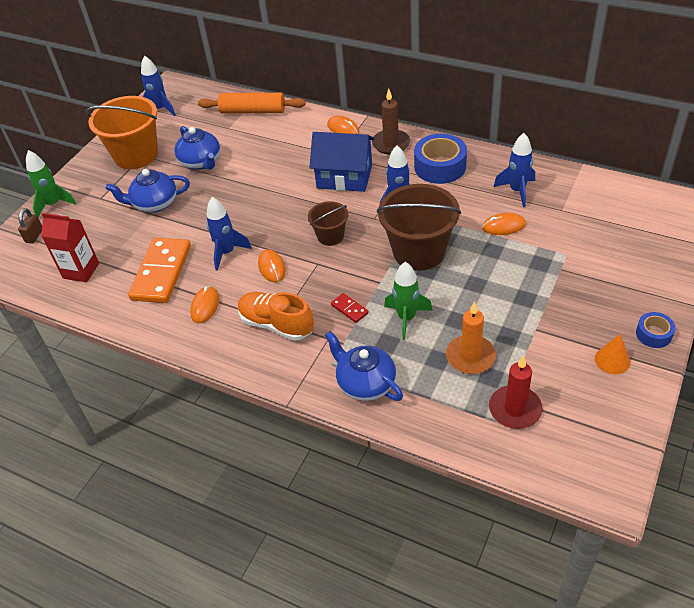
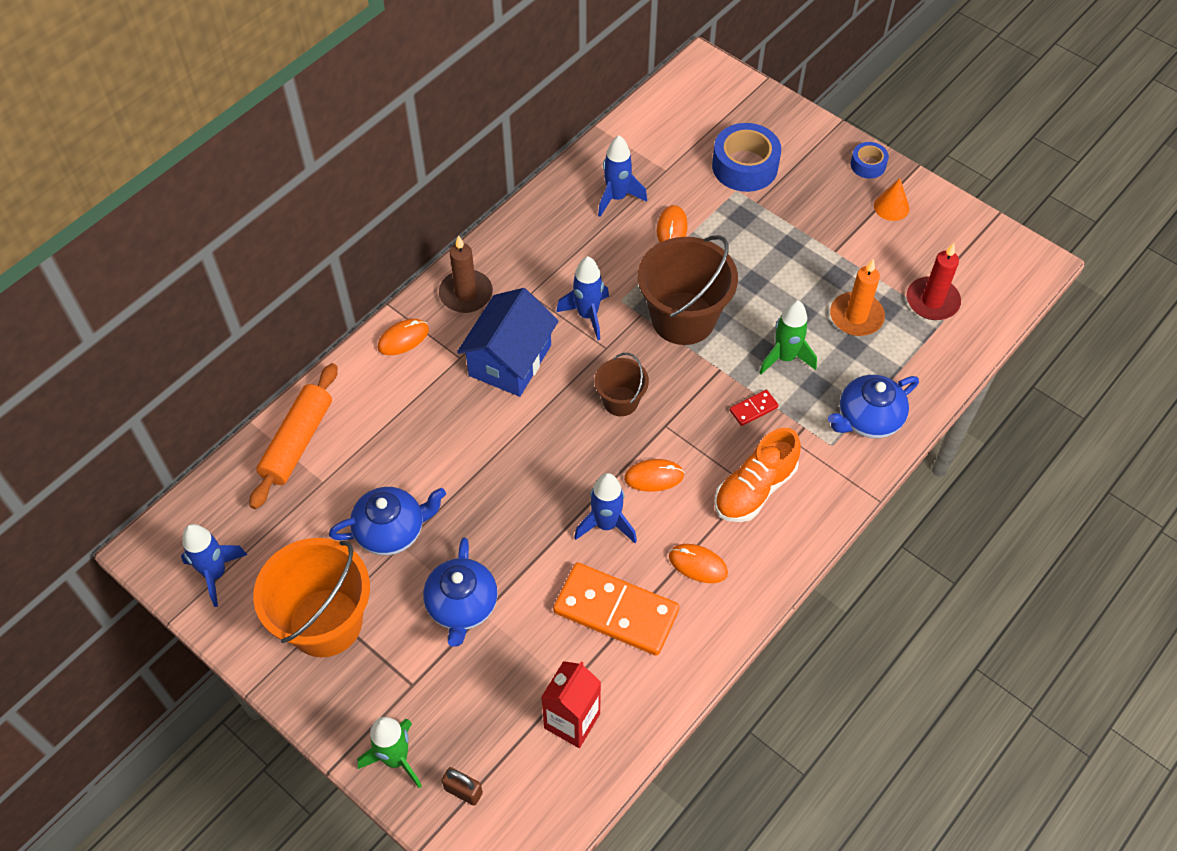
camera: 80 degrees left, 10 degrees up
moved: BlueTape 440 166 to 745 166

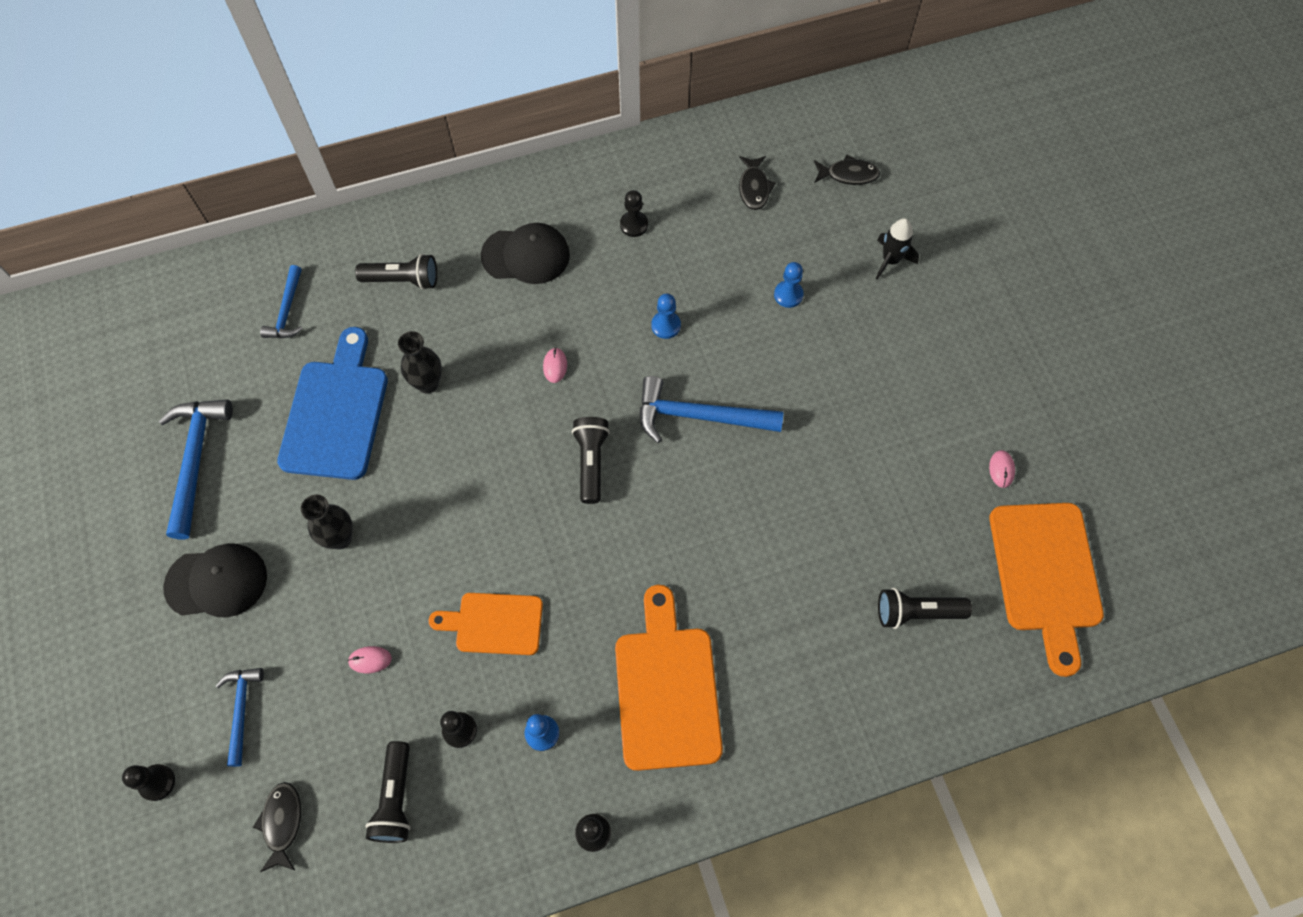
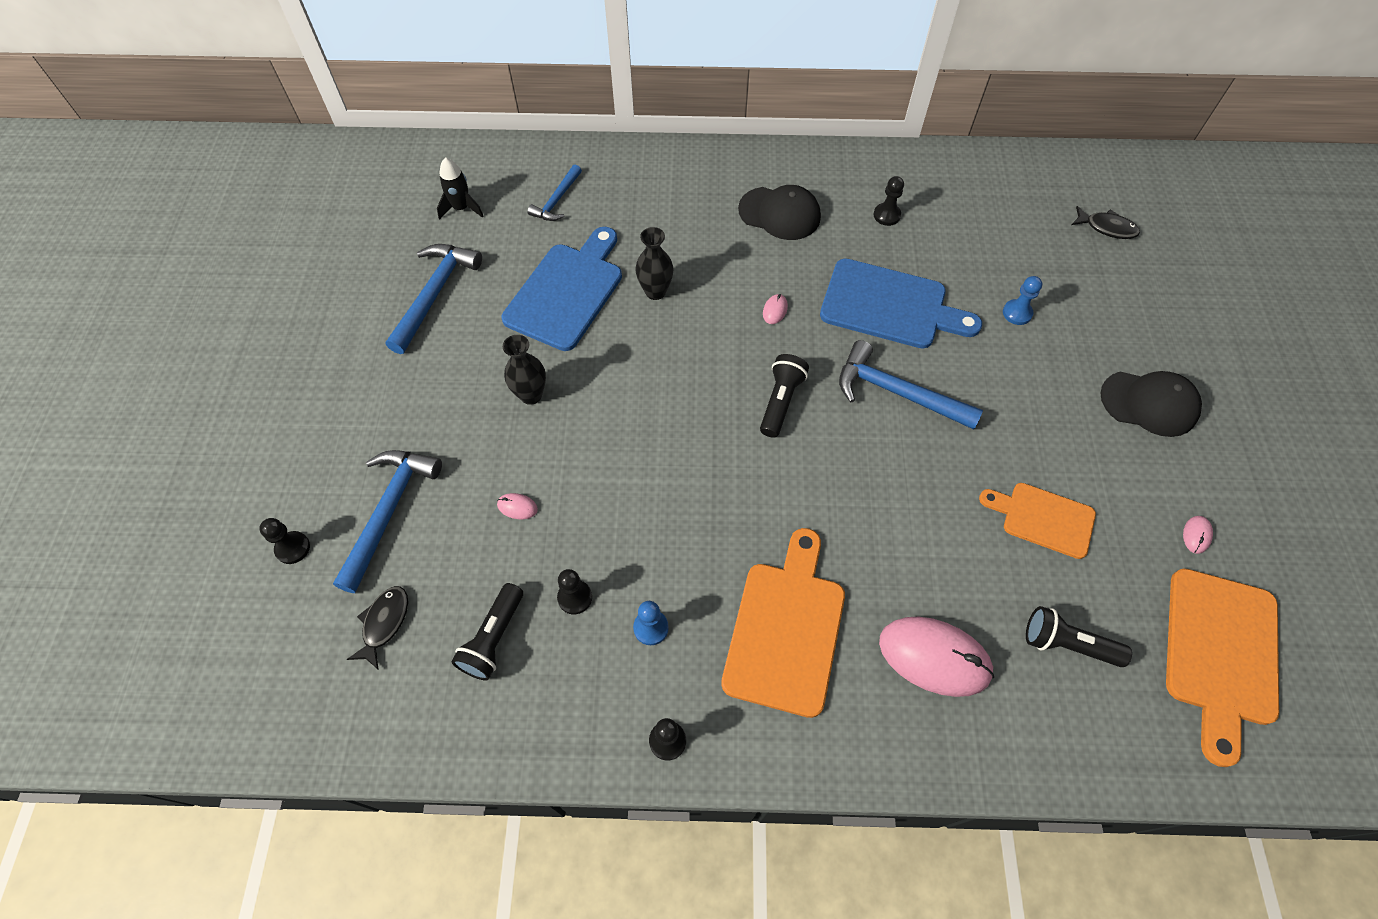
camera: 20 degrees right, 5 degrees down
removed: BlackFish 754 188; BlackFlashlight 403 280
added: PinkMouse 934 657
moved: BlackRocket 890 260 to 462 208; BlackCap 216 582 to 1149 403; OrangeCuttingBoard 494 623 to 1043 518
replaced: BluePawn 666 325 to BlueCuttingBoard 890 306
resized: BlueHammer 242 710 = 389 511 x1.68

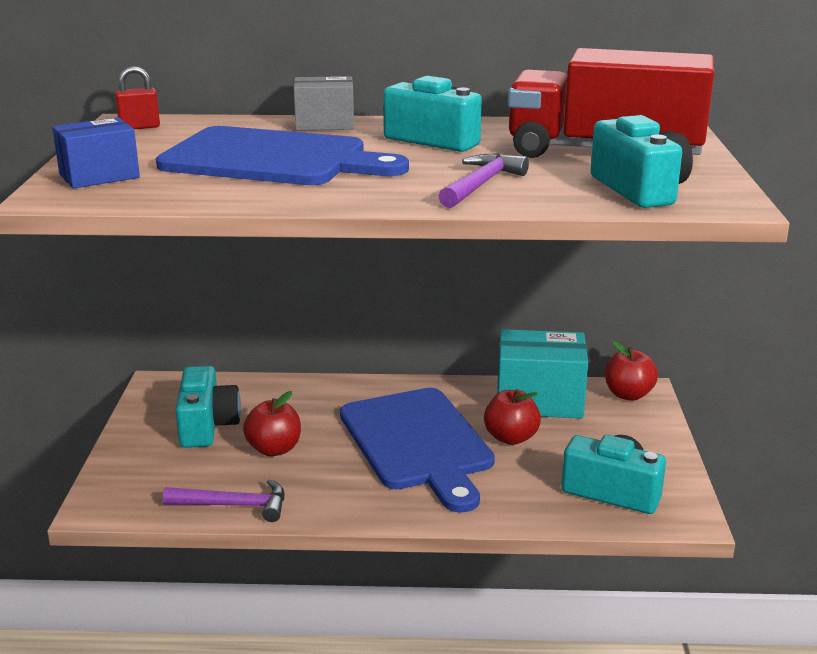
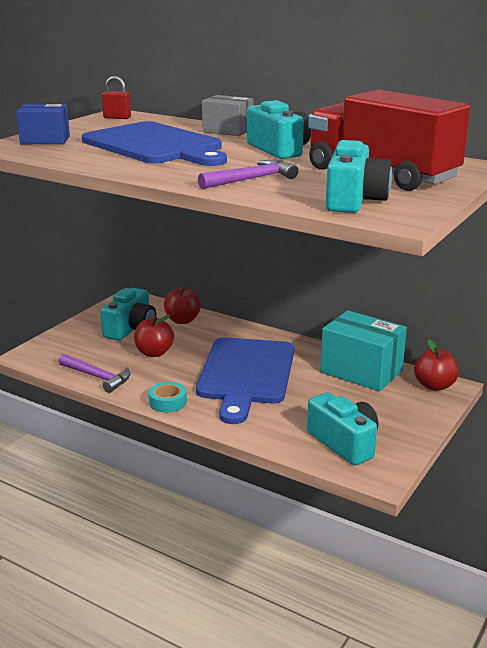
camera: 30 degrees right, 0 degrees up
added: TurquoiseTape 168 402
moved: RedApple 511 438 to 182 320

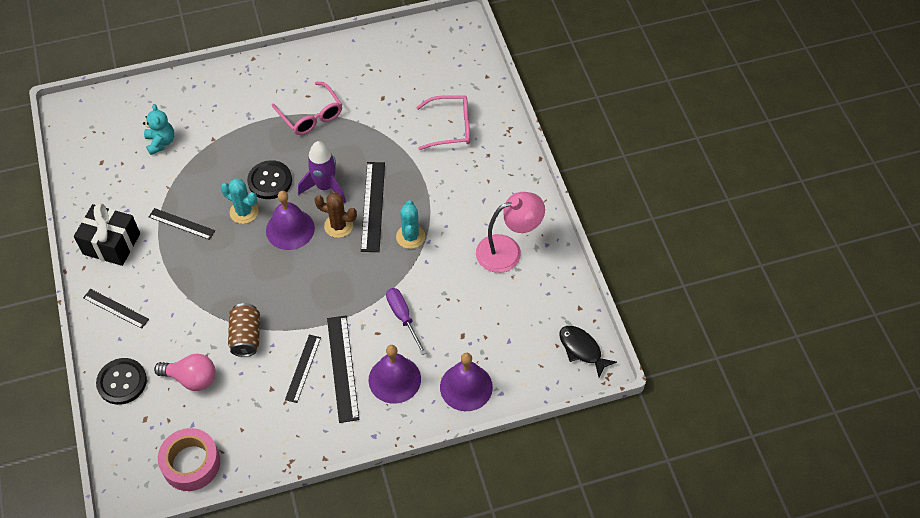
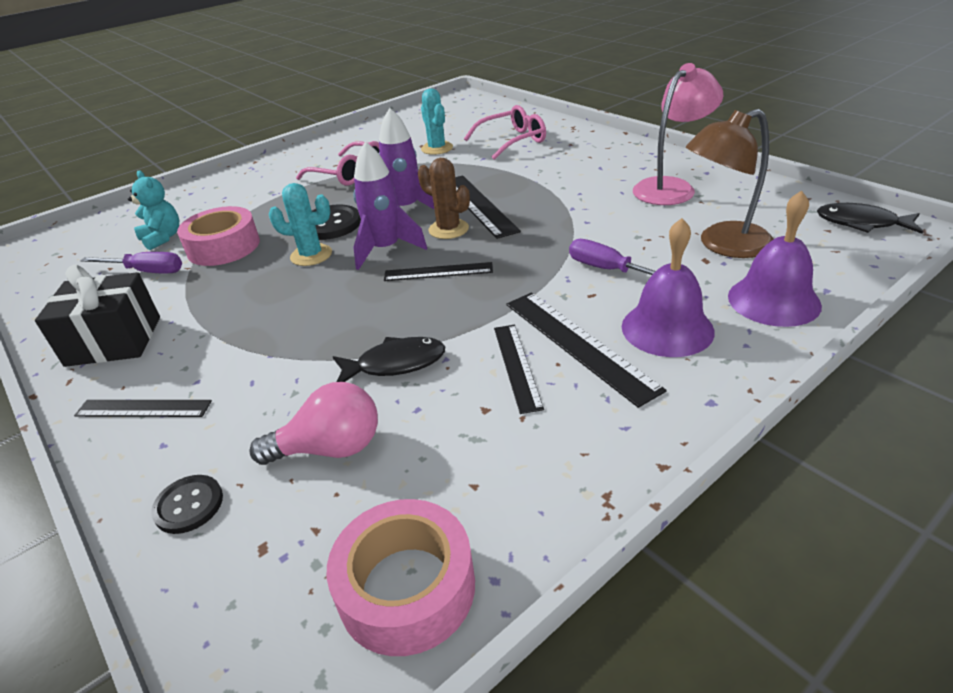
camera: 20 degrees left, 20 degrees down
added: BrownLamp 723 245; PinkTape 223 247; PurpleScrewdriver 146 271
moved: TurquoiseCactus 410 236 to 437 148; BlackRuler 181 224 to 438 272
replaced: PurpleBell 290 229 to PurpleRocket 386 250; BrownCan 246 336 to BlackFish 395 364
turned: BrownCactus 338 226 = 448 229 45 degrees clockwise
resized: BlackButton 122 382 = 189 505 x0.64

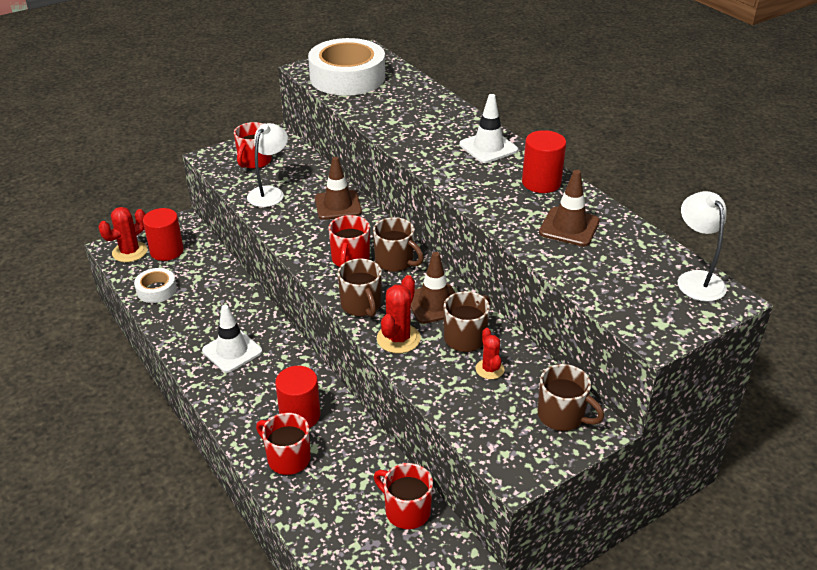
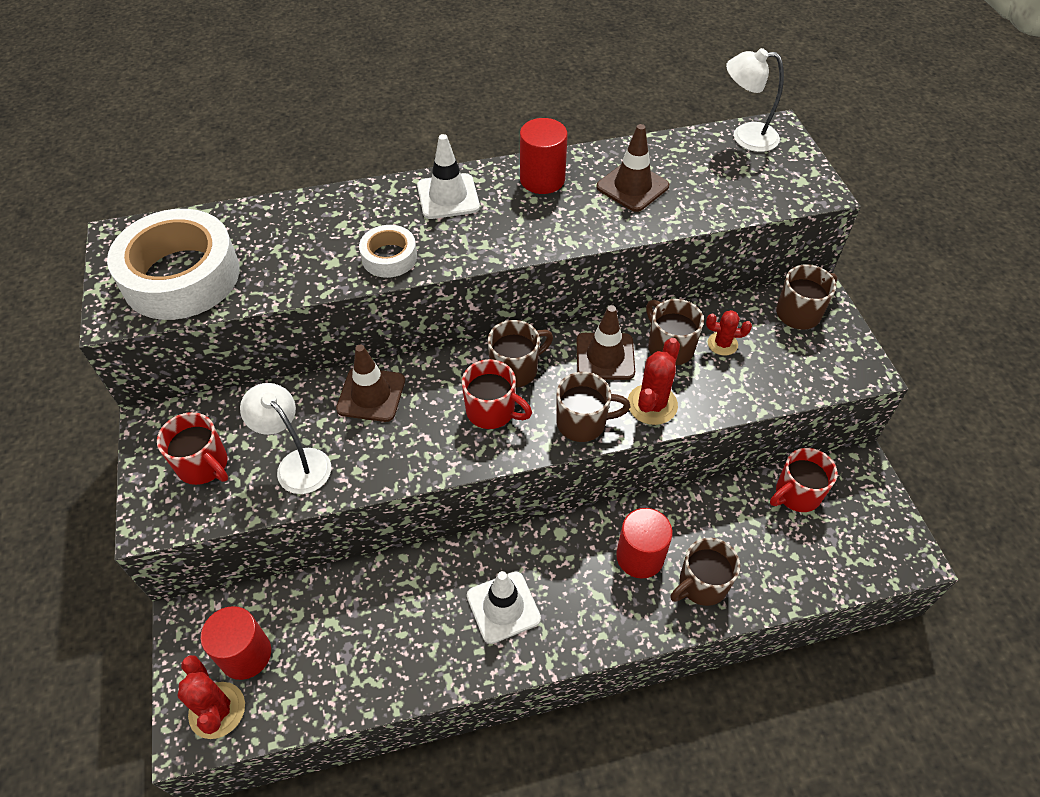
camera: 70 degrees left, 15 degrees up
moved: WhiteTape 156 290 to 389 257
recoloured: RedMug 287 458 to BrownMug 701 584
turned: RedCactus 398 339 = 652 404 75 degrees clockwise

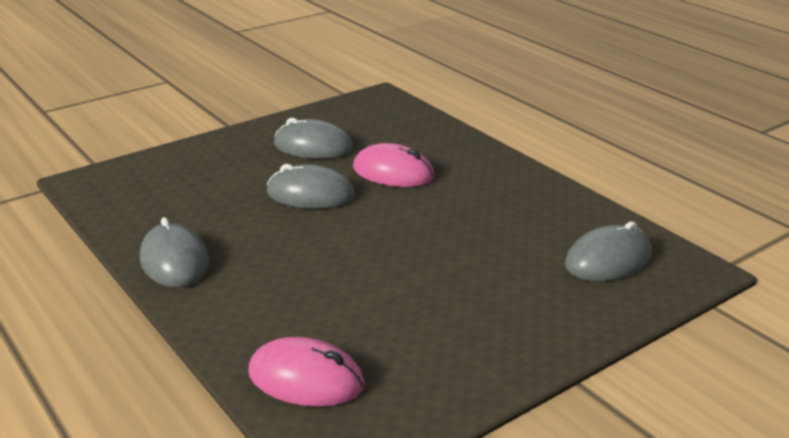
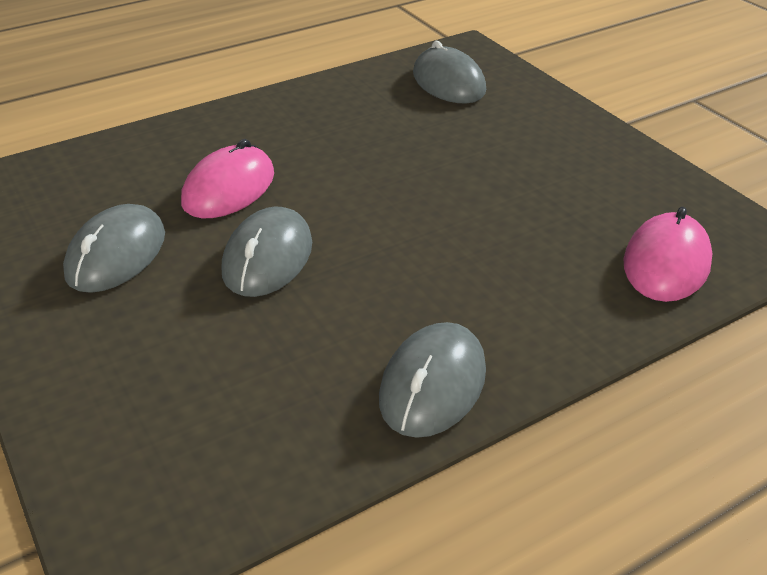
camera: 85 degrees left, 10 degrees up
turned: GreyMouse 174 261 = 432 384 45 degrees counterclockwise

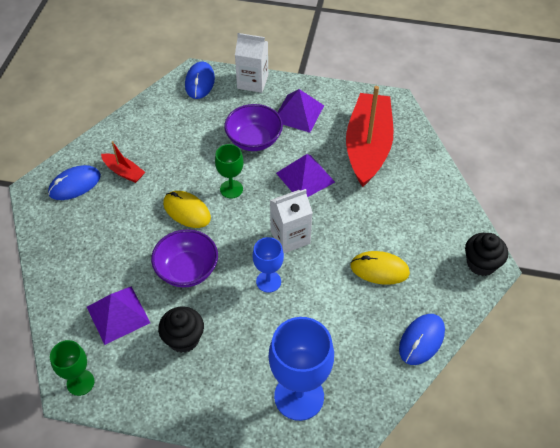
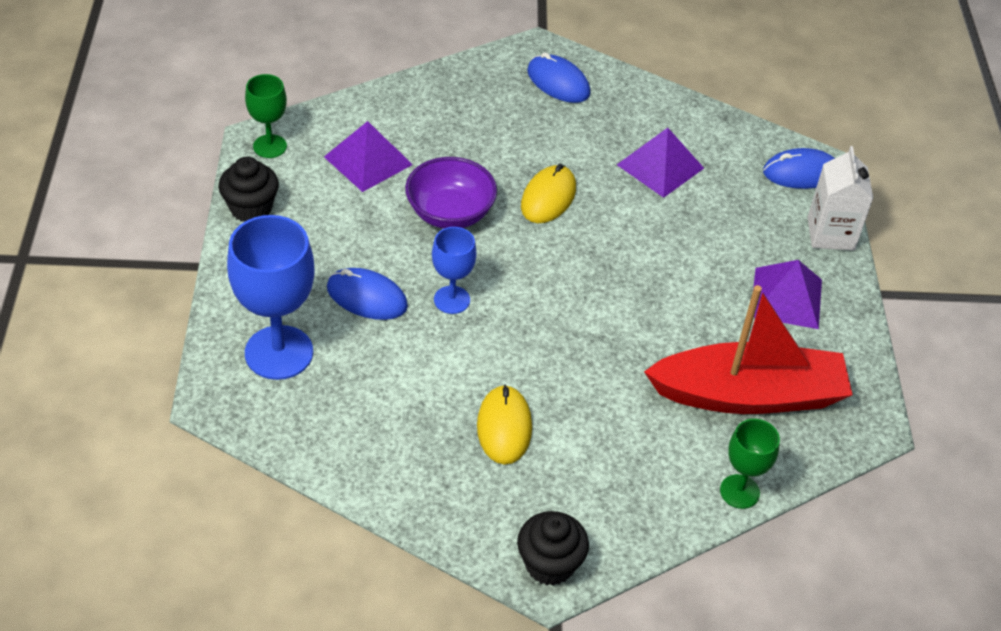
camera: 75 degrees right, 5 degrees down
removed: PurpleBowl 254 140; RedBoat 124 172; WhiteCarton 290 237
moved: GreenGoblet 231 189 to 739 491; PurplePyramid 305 177 to 660 166; BlackCupcake 183 339 to 251 208; BlueMouse 421 340 to 367 297

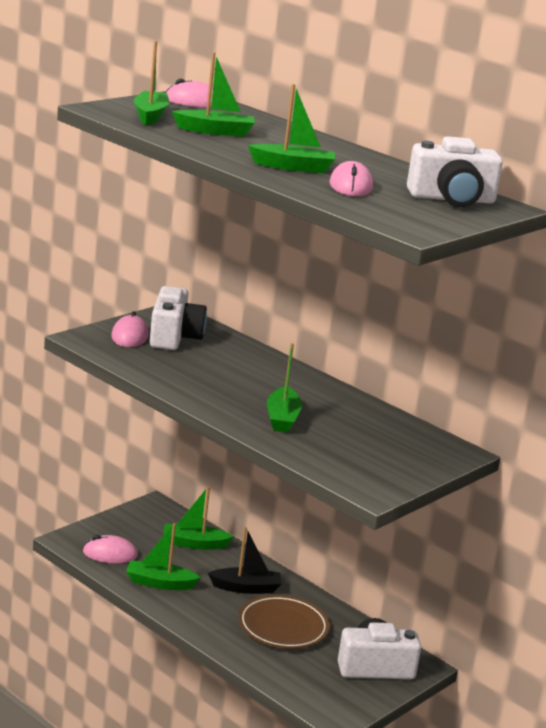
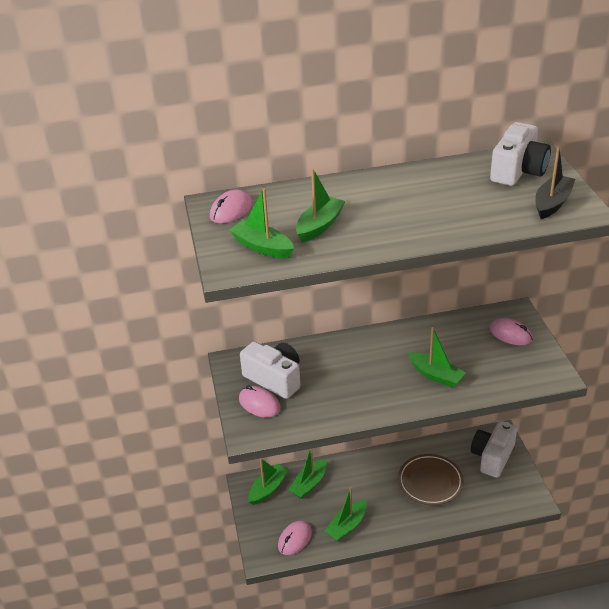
camera: 50 degrees left, 15 degrees up
moved: GreenBoat 293 167 to 268 489; PinkMouse 350 186 to 511 334; BlackBoat 246 588 to 552 203

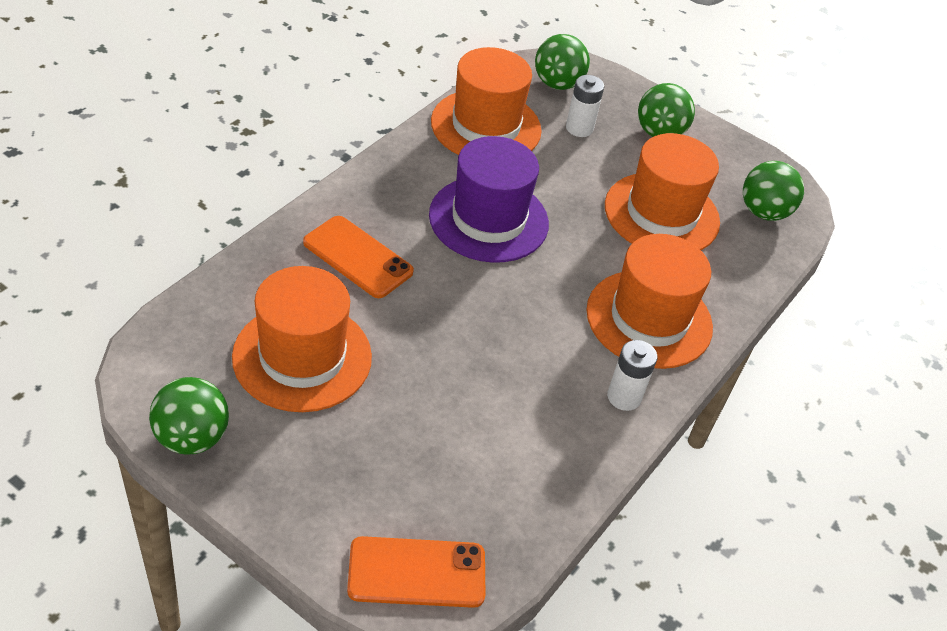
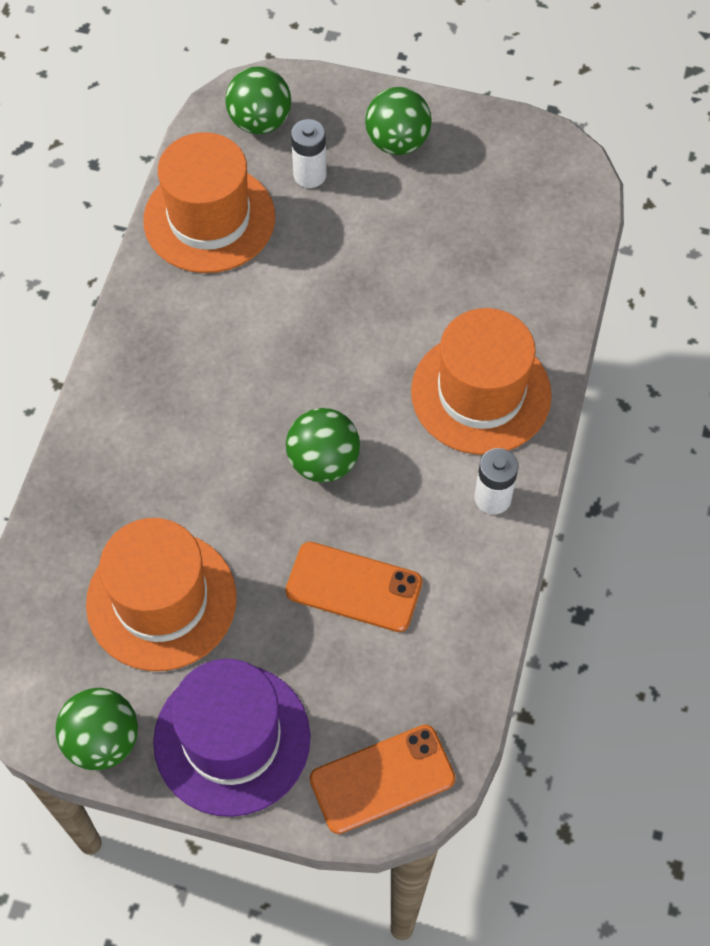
camera: 15 degrees left, 15 degrees up
removed: OrangeHat 661 214
moved: PurpleHat 488 219 to 232 739; GreenBall 764 212 to 323 462; OrangePhone 358 257 to 354 587

